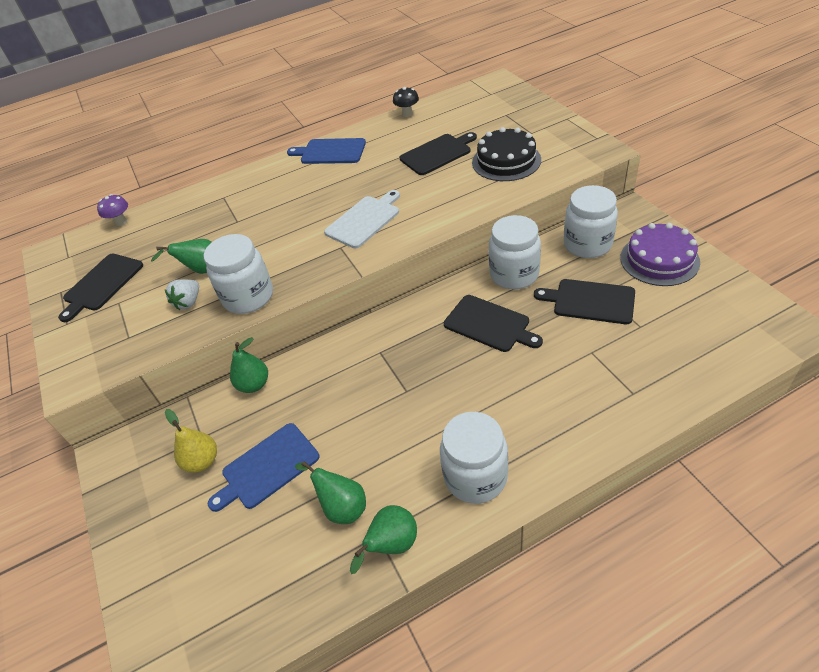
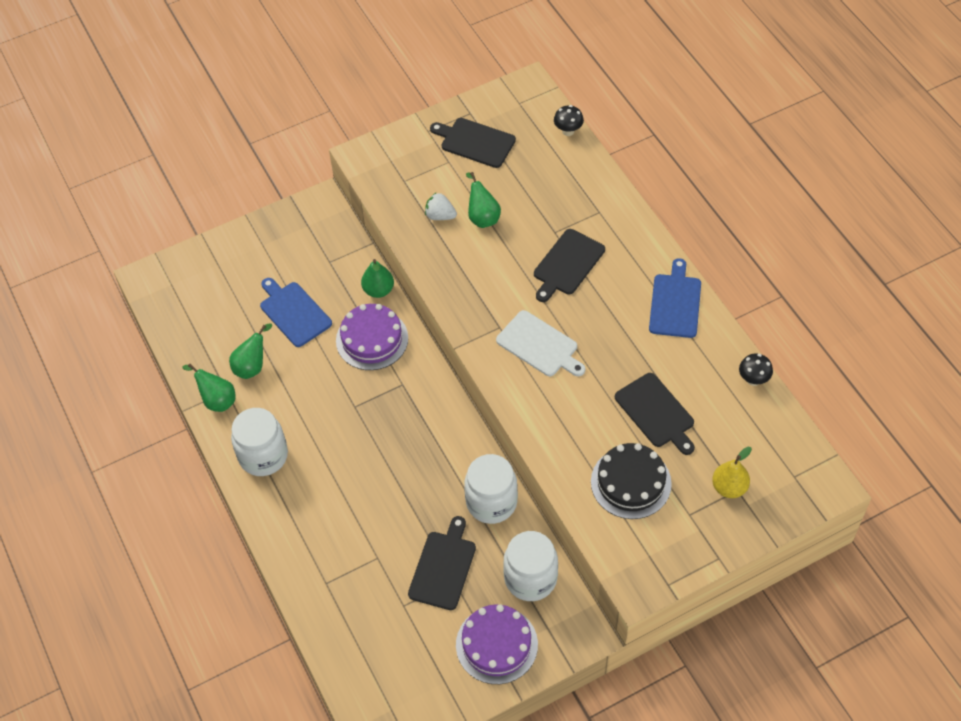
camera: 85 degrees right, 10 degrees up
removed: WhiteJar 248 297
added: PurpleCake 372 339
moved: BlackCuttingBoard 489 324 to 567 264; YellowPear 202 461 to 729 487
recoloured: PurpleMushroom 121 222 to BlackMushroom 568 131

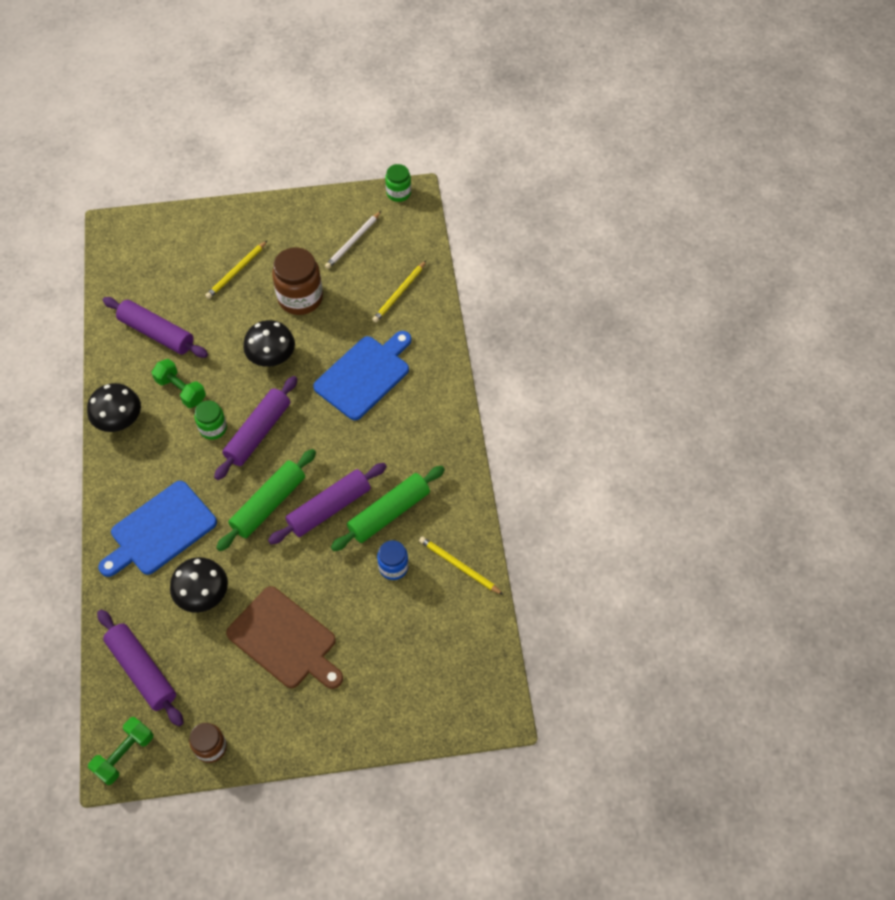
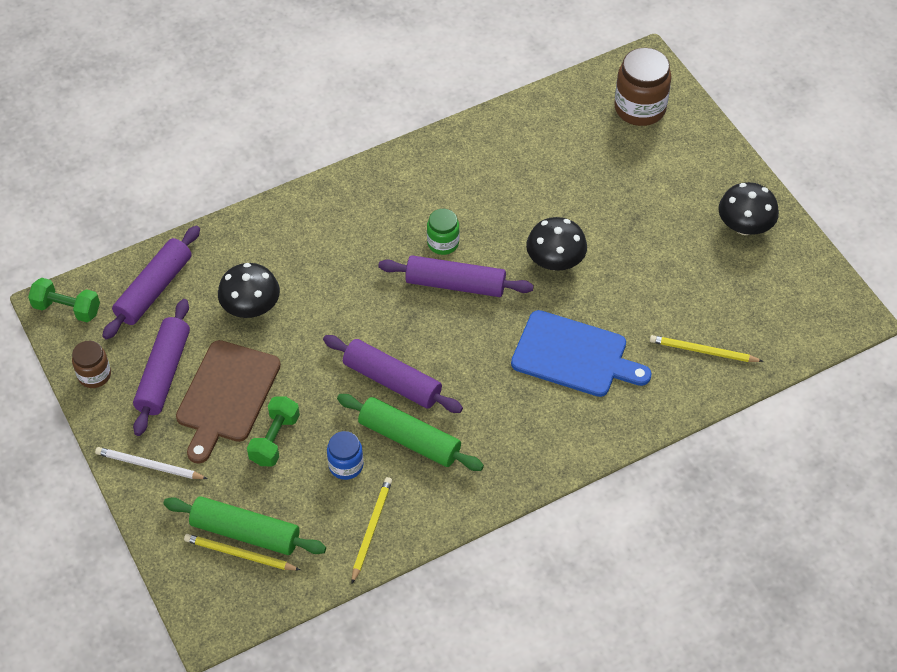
camera: 70 degrees right, 5 degrees down
removed: GreenJar 398 193; BlueCuttingBoard 159 530
moved: WhitePencil 353 242 to 149 466; YellowPencil 237 271 to 240 554; BrownJar 300 298 to 640 108; PurpleRollingPin 157 333 to 163 373; GreenDumbbell 181 390 to 275 439; BlackMushroom 119 420 to 744 226; GreenRollingPin 268 504 to 245 532

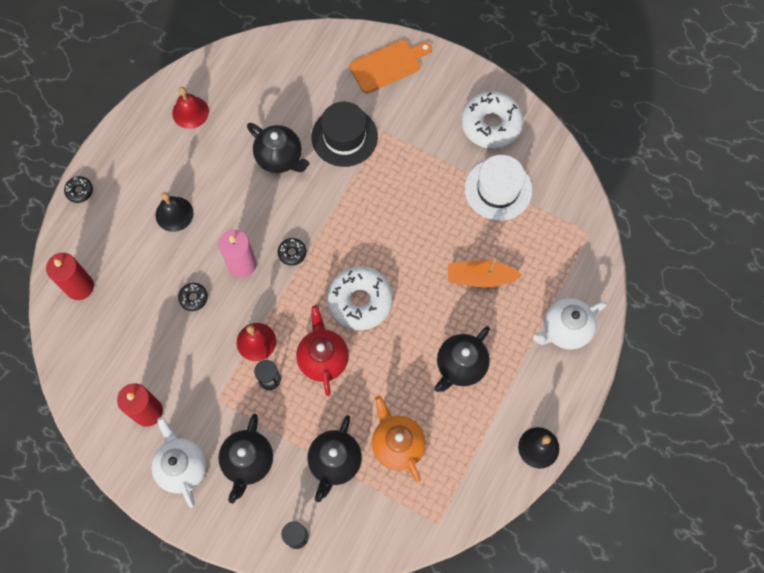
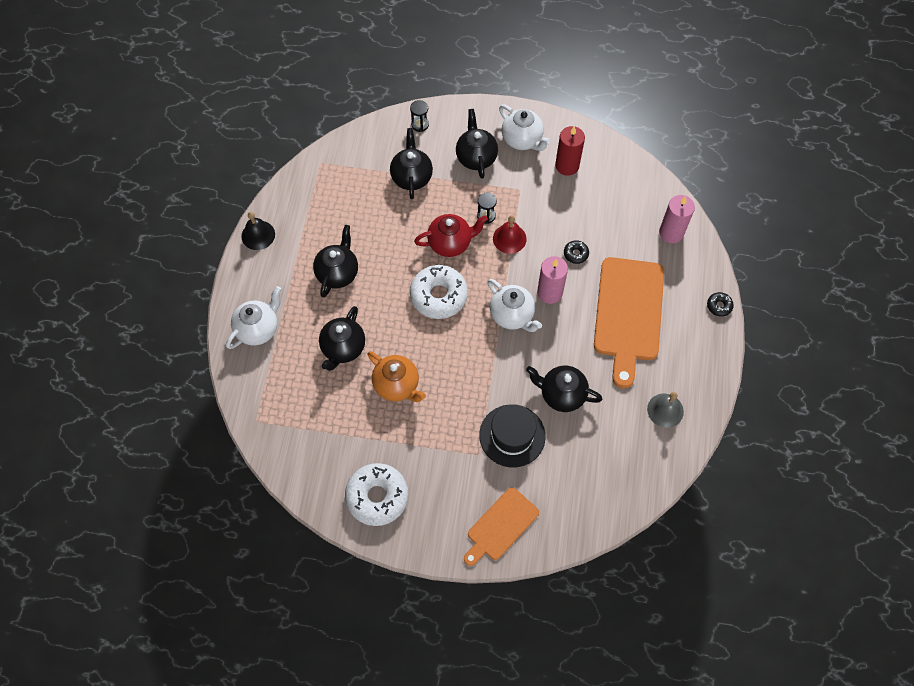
camera: 160 degrees right, 5 degrees down
removed: WhiteHat 498 189
moved: OrangeTeapot 397 444 to 397 385
replaced: BlackBell 174 214 to OrangeCuttingBoard 628 314; BlackDonut 292 253 to WhiteTeapot 512 315; OrangeBoat 480 278 to BlackTeapot 343 348
recoloured: RedBell 190 112 to GreyBell 665 410; RedCandle 79 287 to PinkCandle 671 232
turned: RedTeapot 323 359 = 450 243 75 degrees counterclockwise

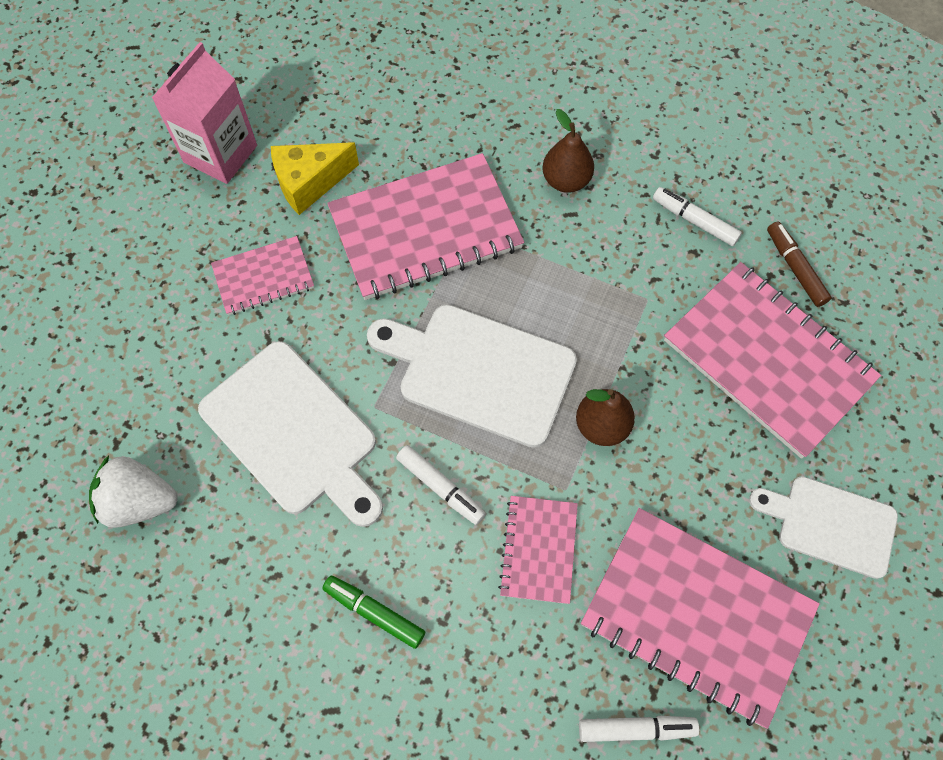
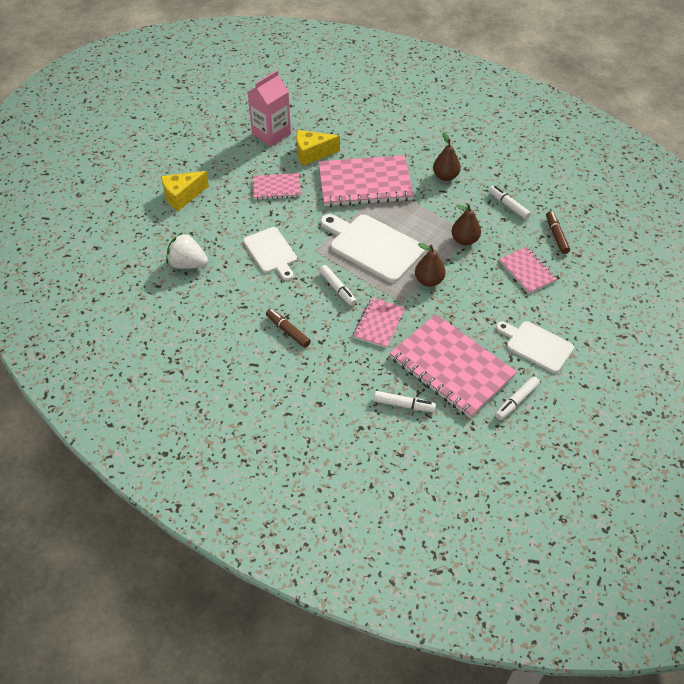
camera: 15 degrees right, 15 degrees down
added: YellowCheese 182 196; BrownPear 464 240; WhiteMarker 516 401
recoloured: GreenMarker 374 612 to BrownMarker 288 331
resized: PinkNotebook 767 360 = 527 271 x0.52; WhiteCuttingBoard 294 432 = 271 252 x0.64

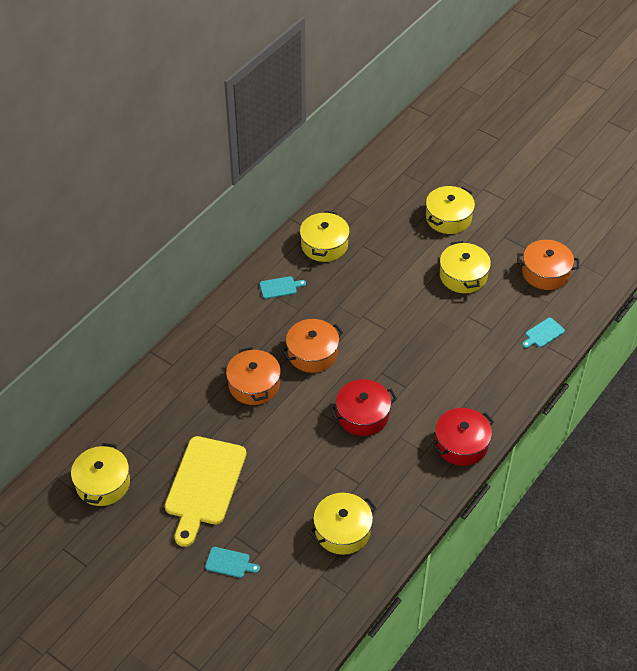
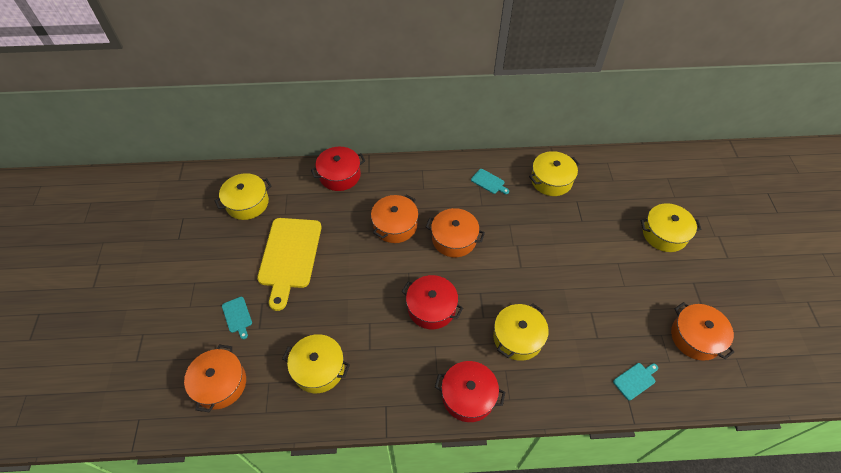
camera: 50 degrees right, 5 degrees up
added: RedPot 340 175; OrangePot 220 384
moved: YellowPot 463 276 to 518 337
turned: TurquoiseCuttingBoard 543 333 = 635 380 135 degrees clockwise; YellowCuttingBoard 204 485 = 290 256 60 degrees counterclockwise

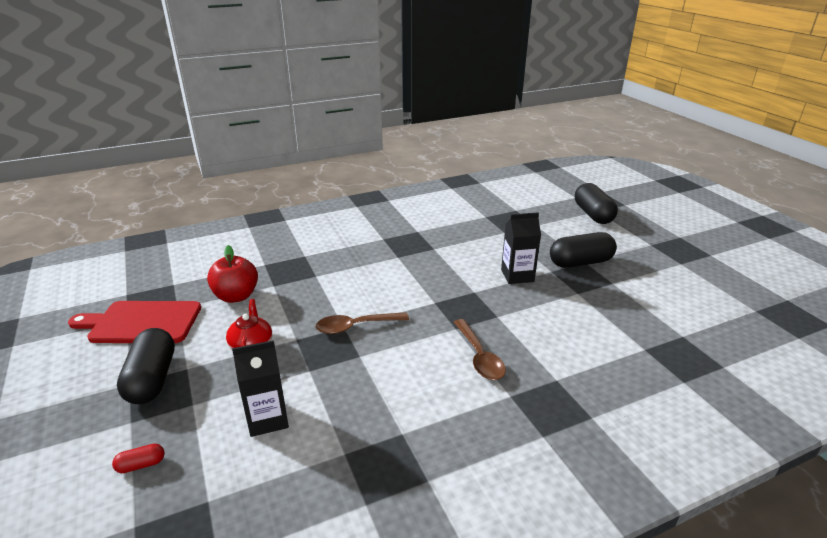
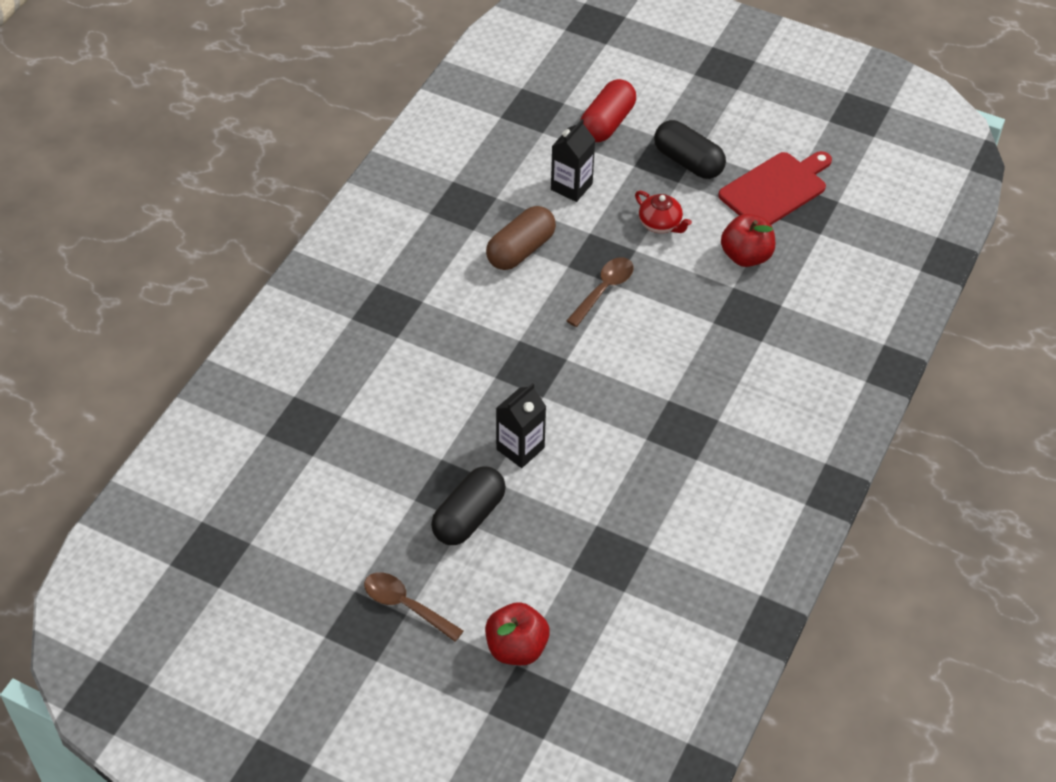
camera: 140 degrees right, 20 degrees up
added: BrownCapsule 521 250
moved: BrownSpoon 479 357 to 405 605
replaced: BlackCapsule 593 214 to RedApple 516 648
resized: RedCapsule 141 465 = 607 123 x2.27

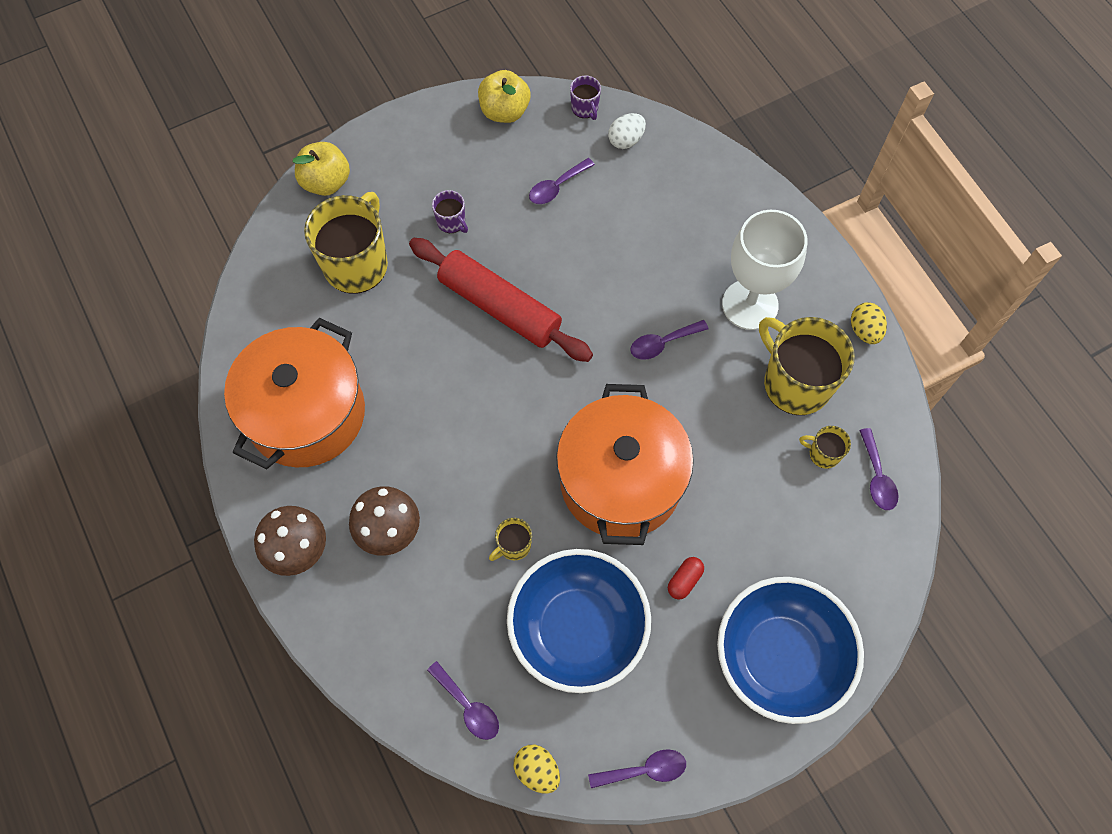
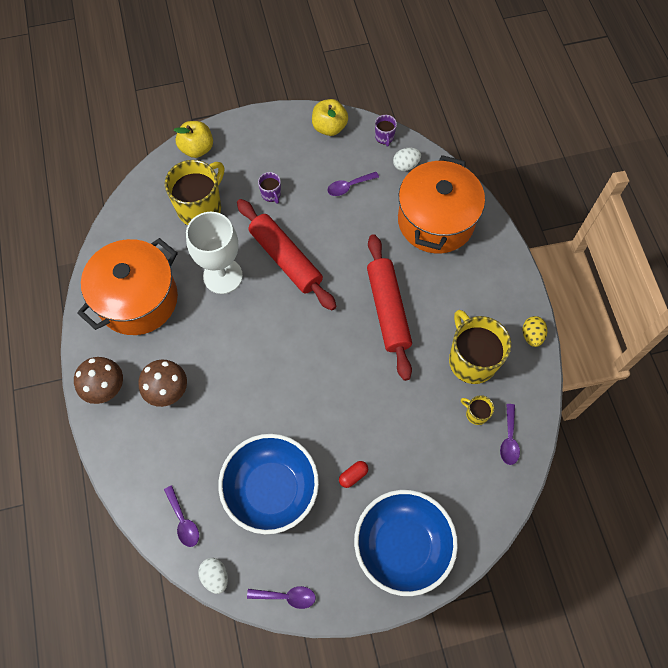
camera: 15 degrees right, 0 degrees up
removed: YellowMug 513 546
moved: WhiteGoblet 750 305 to 223 276; OrangePot 620 481 to 436 221
replaced: PurpleSpoon 662 343 to RedRollingPin 388 310
recoloured: YellowEgg 537 770 to WhiteEgg 215 576

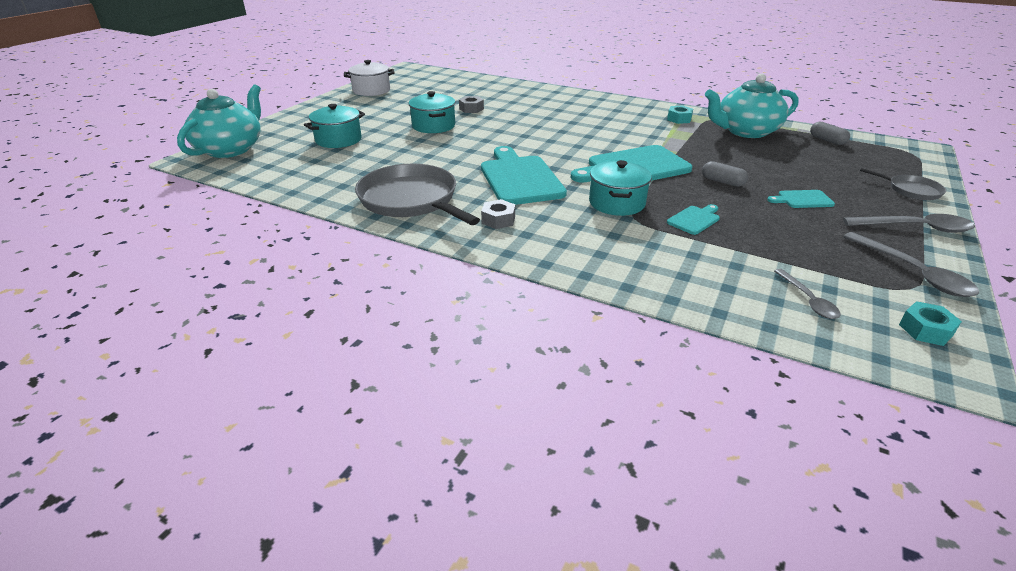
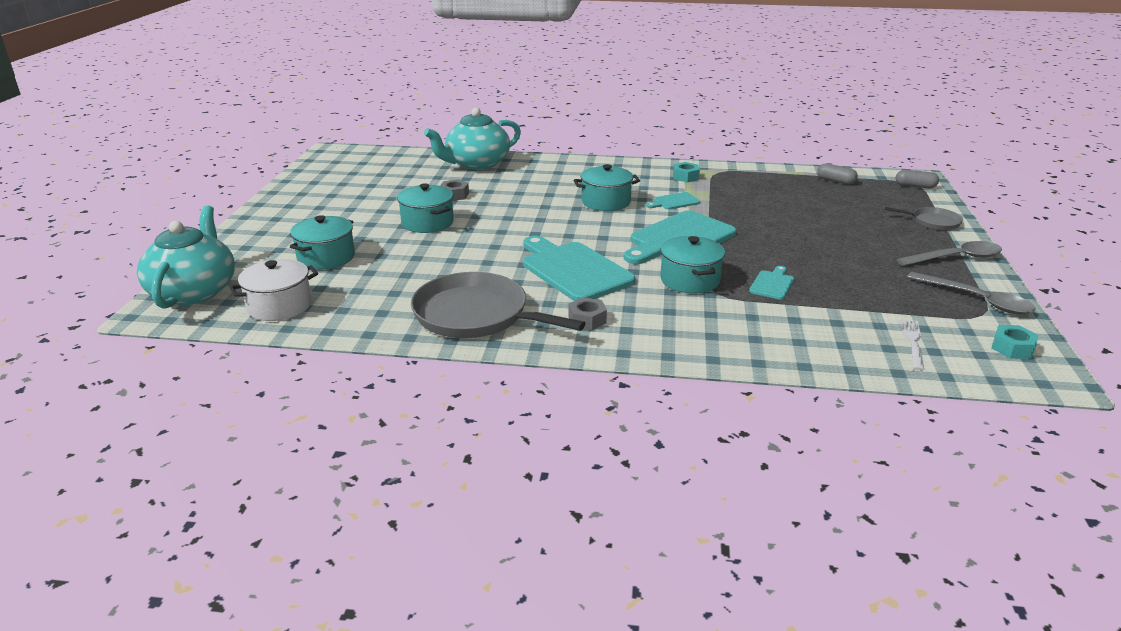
camera: 20 degrees left, 5 degrees down
added: TurquoisePot 606 202
moved: WhitePot 371 90 to 279 306; TurquoiseTeapot 745 131 to 476 164; GreyCapsule 722 182 to 915 186; TurquoiseCuttingBoard 802 199 to 674 202
replaced: GreySpoon 808 300 to WhiteFork 913 342

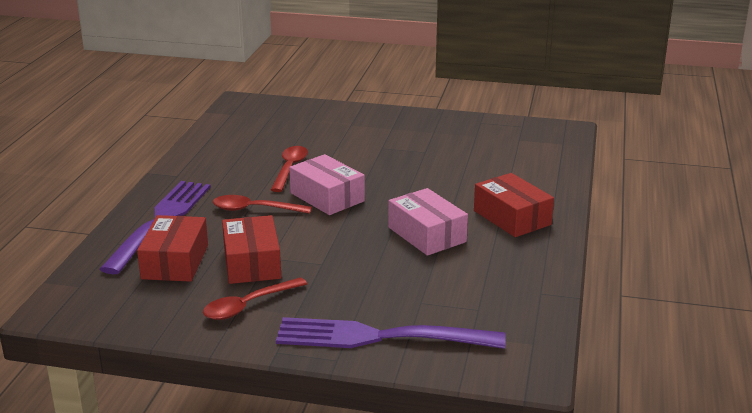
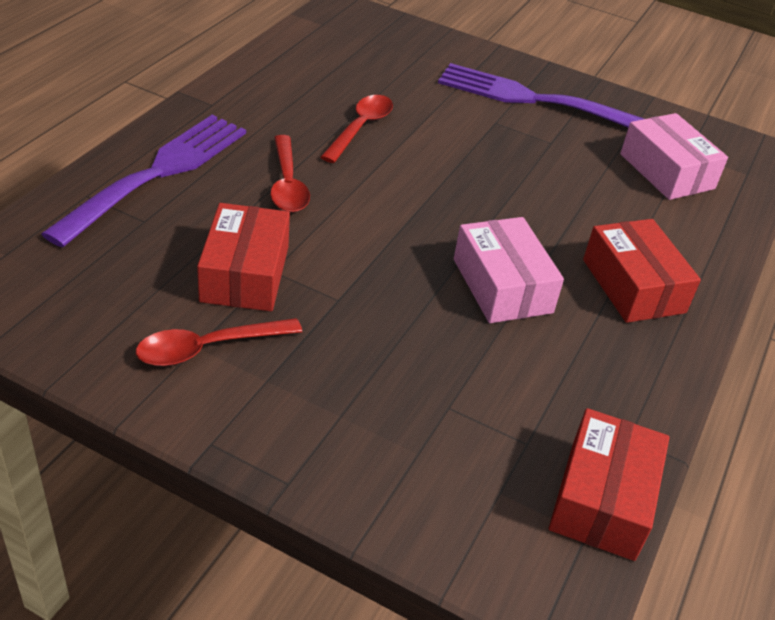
camera: 10 degrees right, 15 degrees up
moved: PinkBox 327 197 to 666 171; RedBox 175 262 to 602 499; PurpleFork 381 337 to 536 100
turned: RedSpoon 255 209 = 287 184 120 degrees counterclockwise

